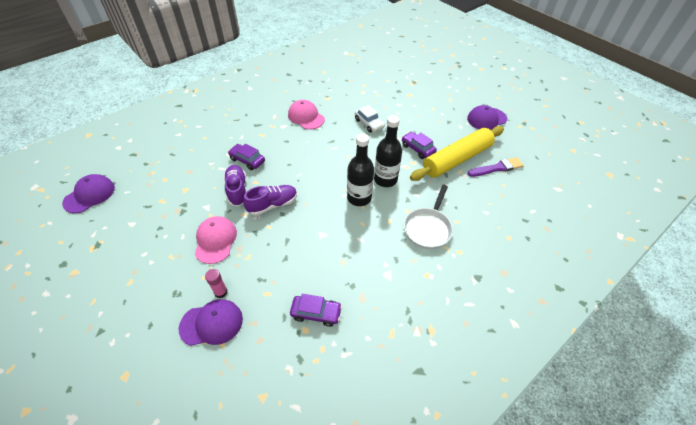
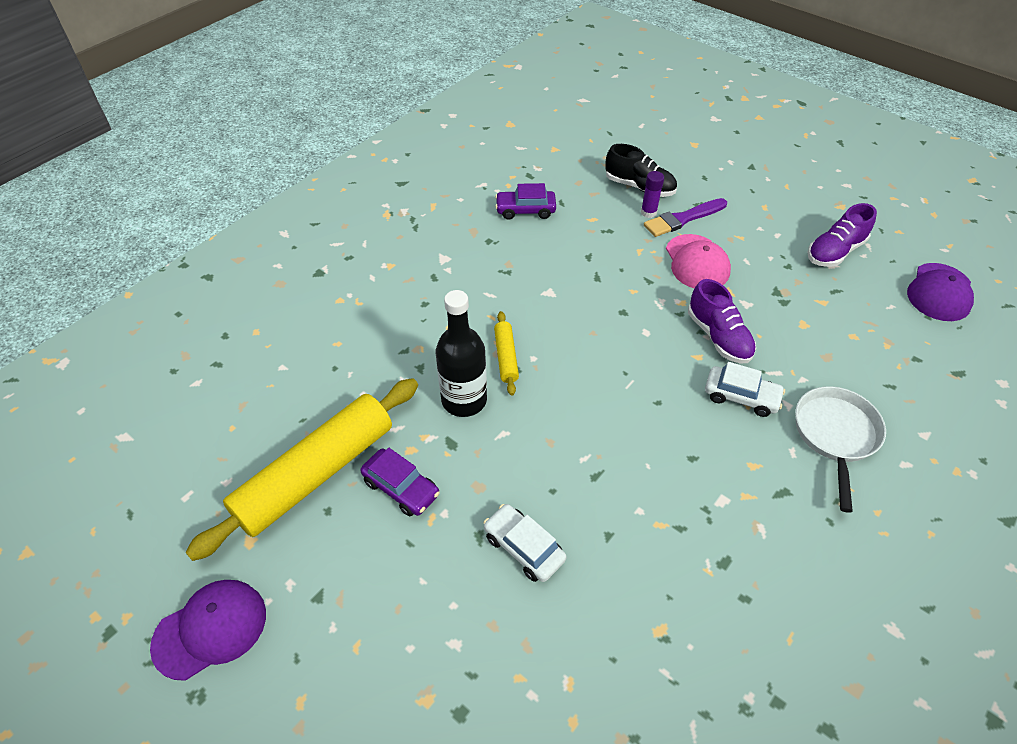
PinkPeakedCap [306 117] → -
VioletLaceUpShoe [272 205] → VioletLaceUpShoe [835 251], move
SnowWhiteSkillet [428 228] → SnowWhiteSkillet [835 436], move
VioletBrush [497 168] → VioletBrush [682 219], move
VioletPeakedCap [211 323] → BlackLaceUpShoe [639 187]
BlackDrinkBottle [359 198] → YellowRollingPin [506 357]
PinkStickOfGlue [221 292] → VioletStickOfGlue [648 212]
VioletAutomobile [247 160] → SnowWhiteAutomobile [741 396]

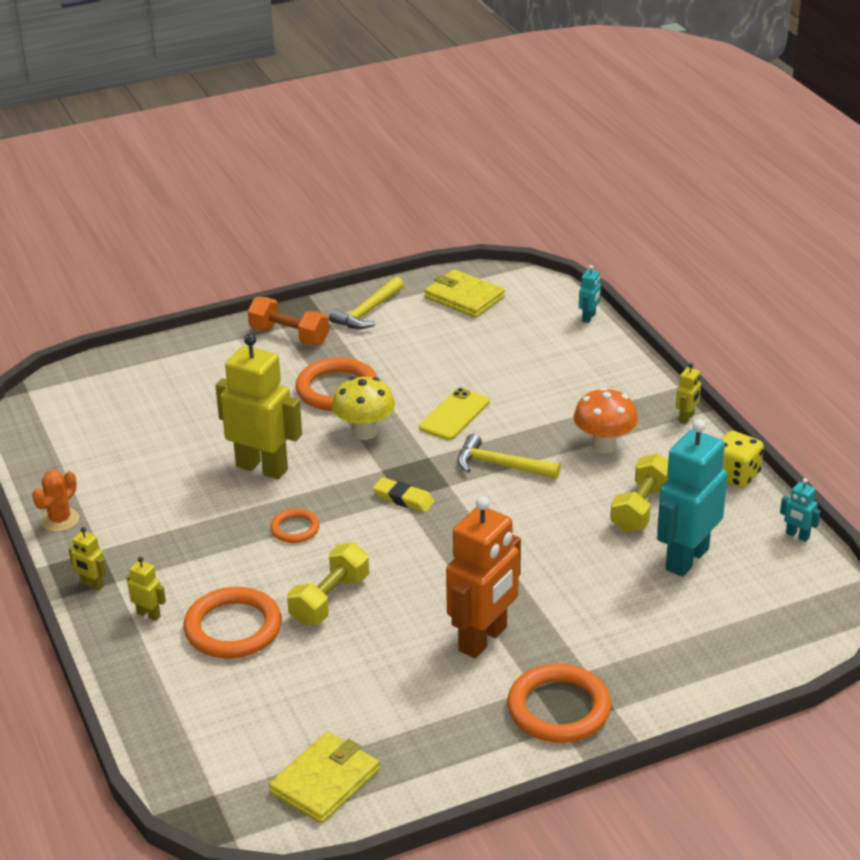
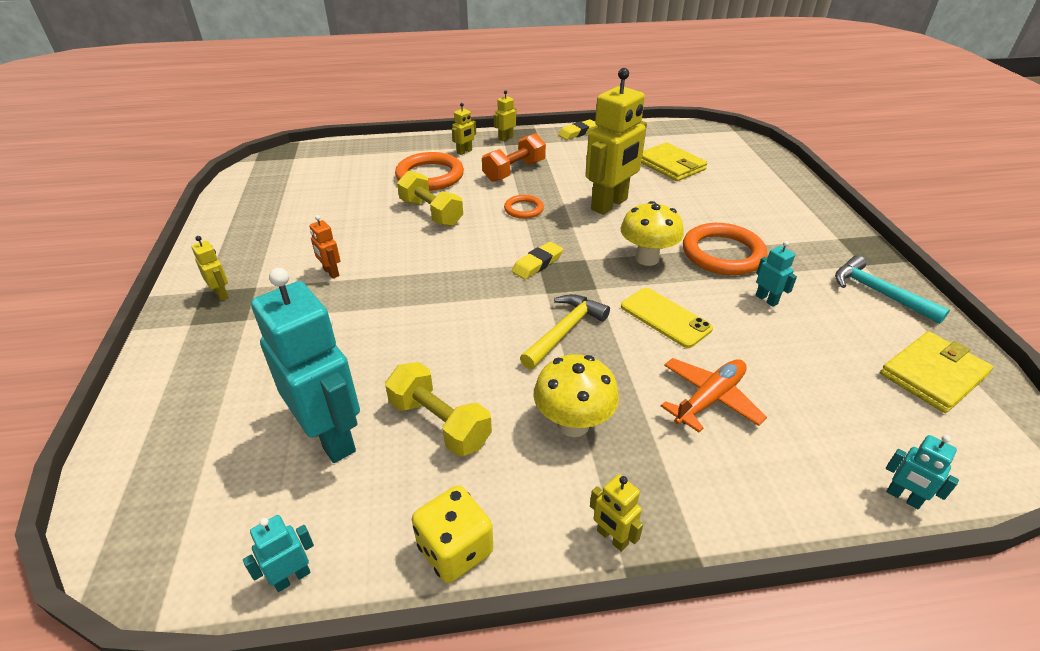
- → OrangePlane [709 399]
- → TealRobotFigure [766 299]
OrangeHandWeight [289 336] → OrangeHandWeight [514 171], move
YellowWallet [325 781] → YellowWallet [670 165], move
OrangeCactus [60 520] → YellowGumEraser [578 133]
OrangeTorus [558 708] → YellowRobotFigure [221 294]
YellowClawHammer [367 312] → TealClawHammer [878 292]
OrangeFungus [604 445] → YellowFungus [573 424]
OrangeRobotFigure [483 639] → OrangeRobotFigure [331 272], x0.43

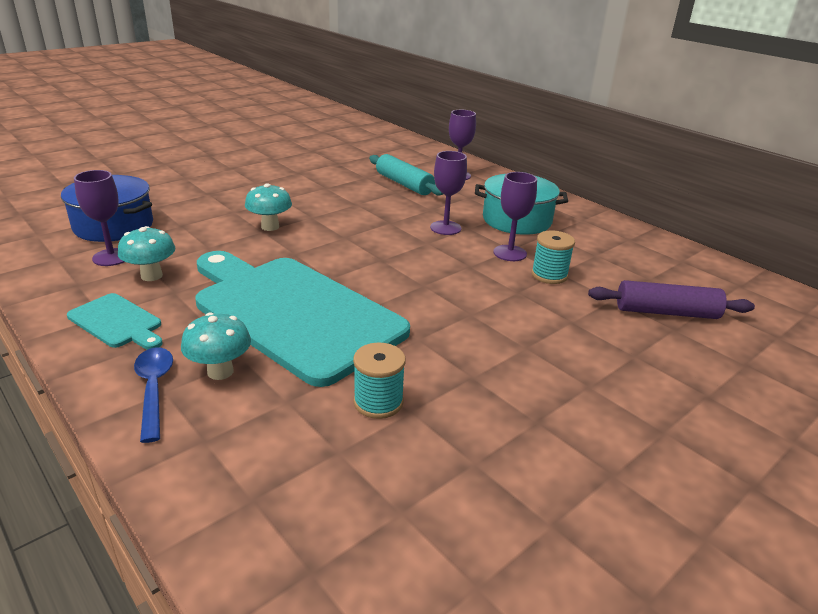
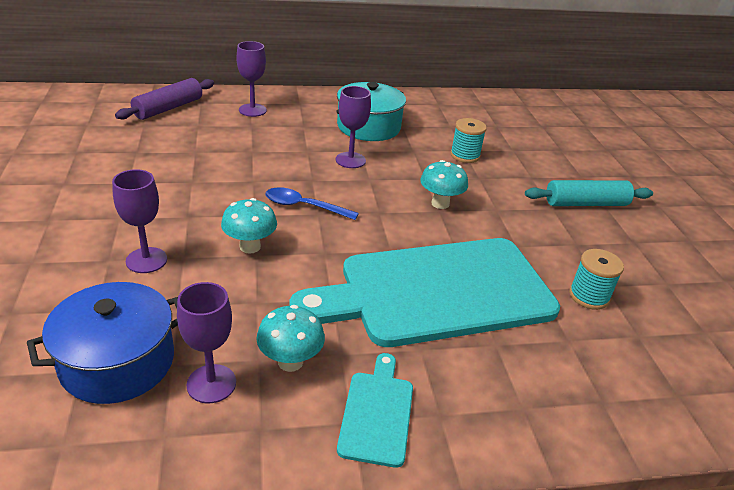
CobaltTablespoon [154 389] → CobaltTablespoon [304 206], move
TealFungus [220 371] → TealFungus [440 203], move
TealRollingPin [404 184] → TealRollingPin [586 203], move
VioletChalice [510 253] → VioletChalice [146 260], move
VioletRollingPin [666 312] → VioletRollingPin [168 108], move
TealCuttingBoard [117 322] → TealCuttingBoard [377 413], 60 degrees counterclockwise

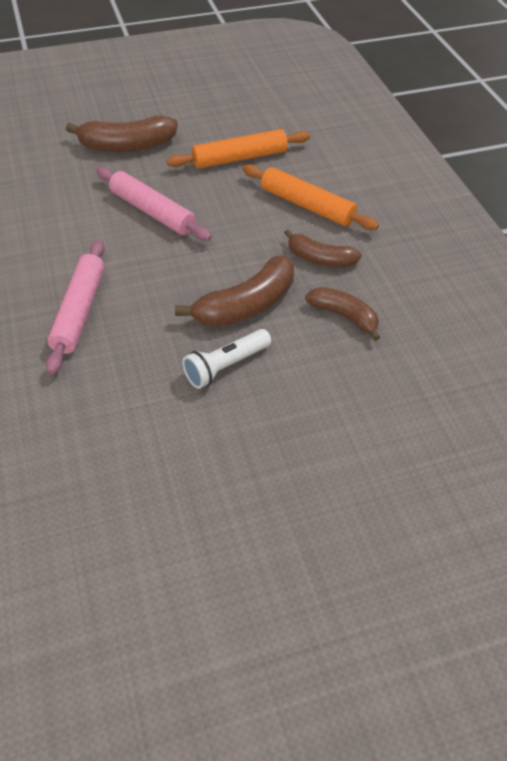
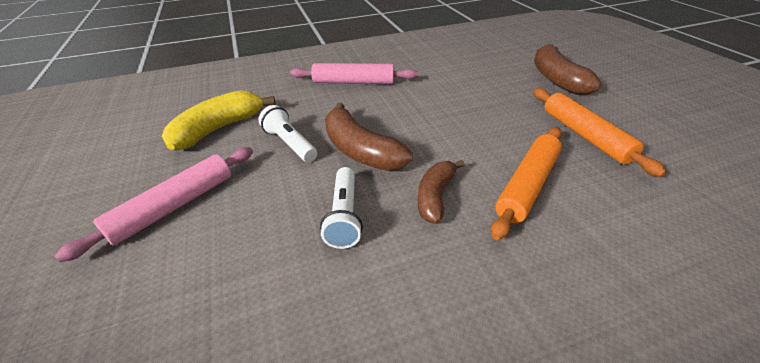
- → YellowToyBanana [219 129]
PinkRollingPin [152 212] → PinkRollingPin [174 206], move
DarkBrownToyBanana [344 316] → SnowWhitePocketTorch [344 216]

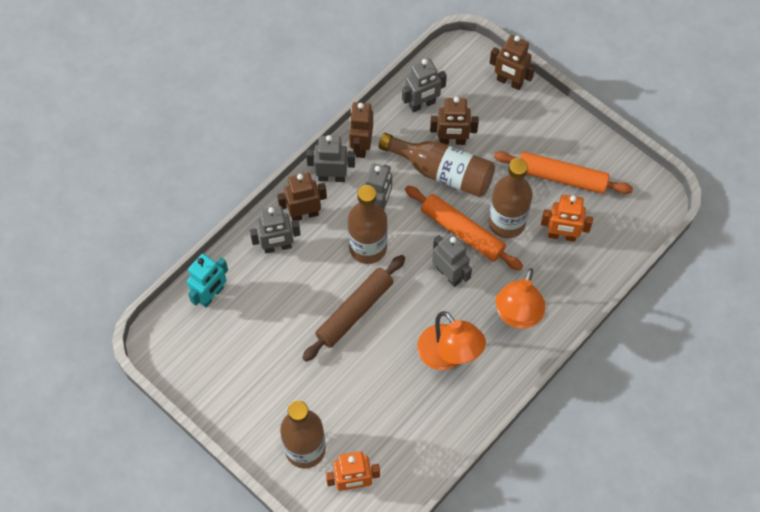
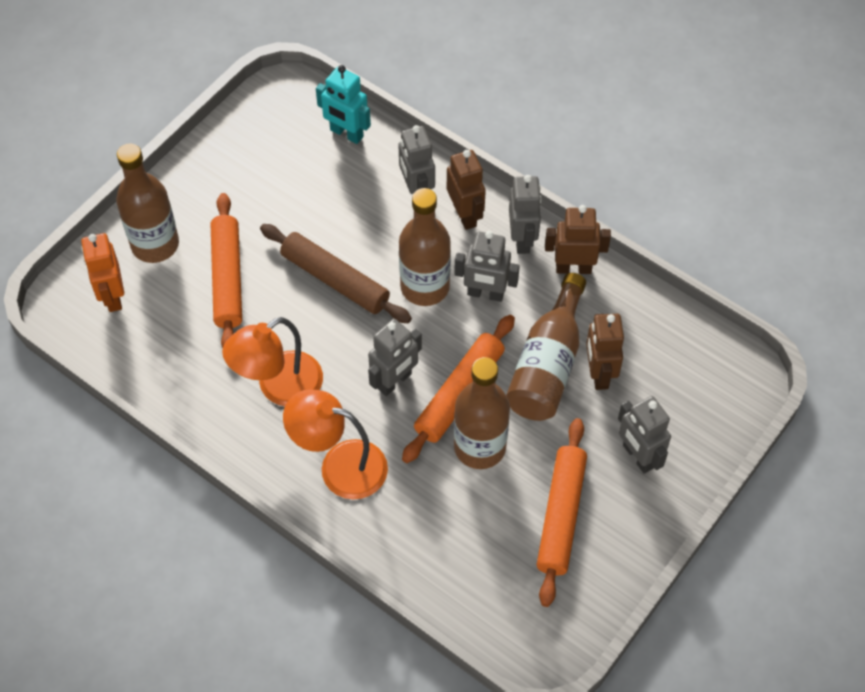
DarkBrownRobotFigure [509 82] → -
OrangeRobotFigure [562 236] → -
- → OrangeRollingPin [228 278]
GrayRobotFigure [422 104] → GrayRobotFigure [638 456], move

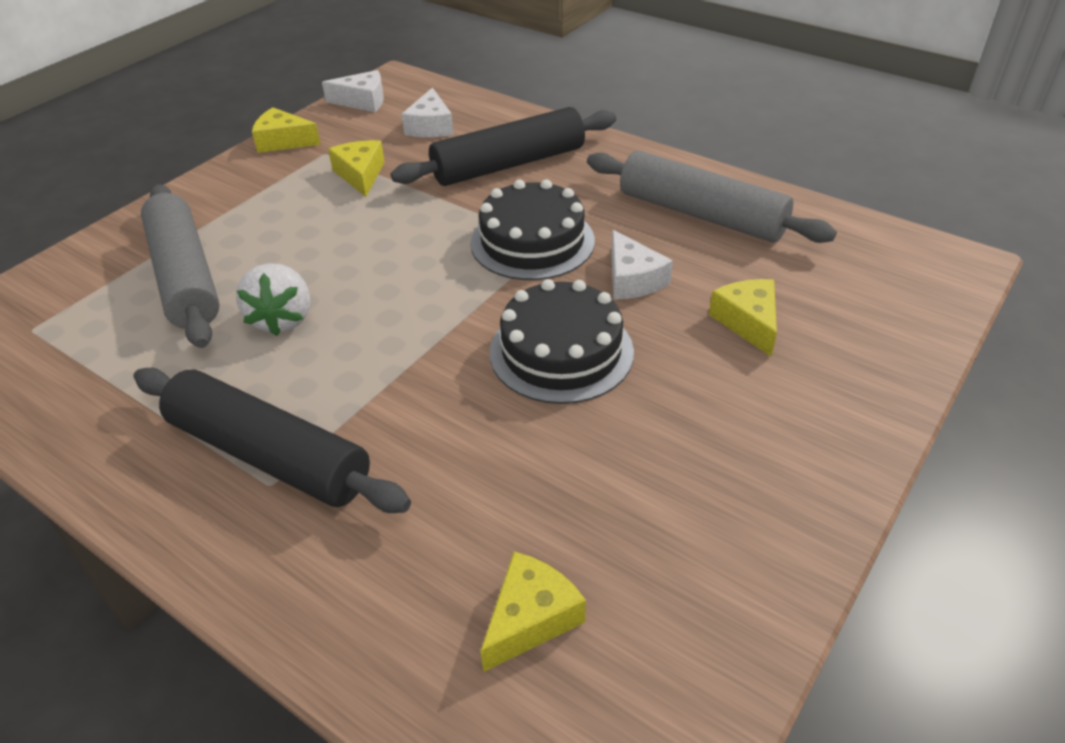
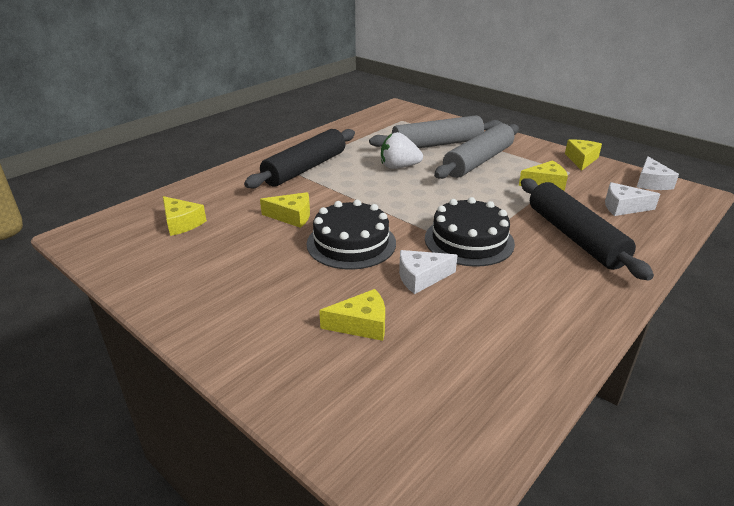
- → YellowCheeseWedge [292 216]
GrayRollingPin [701 214] → GrayRollingPin [478 161], move

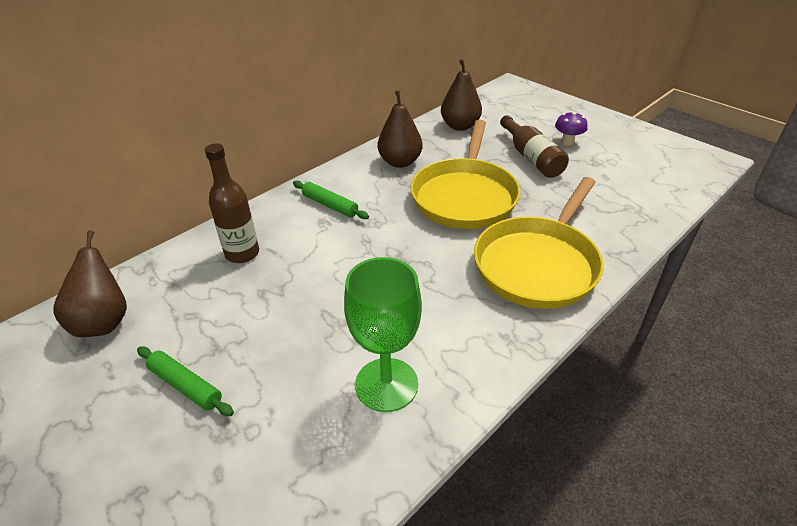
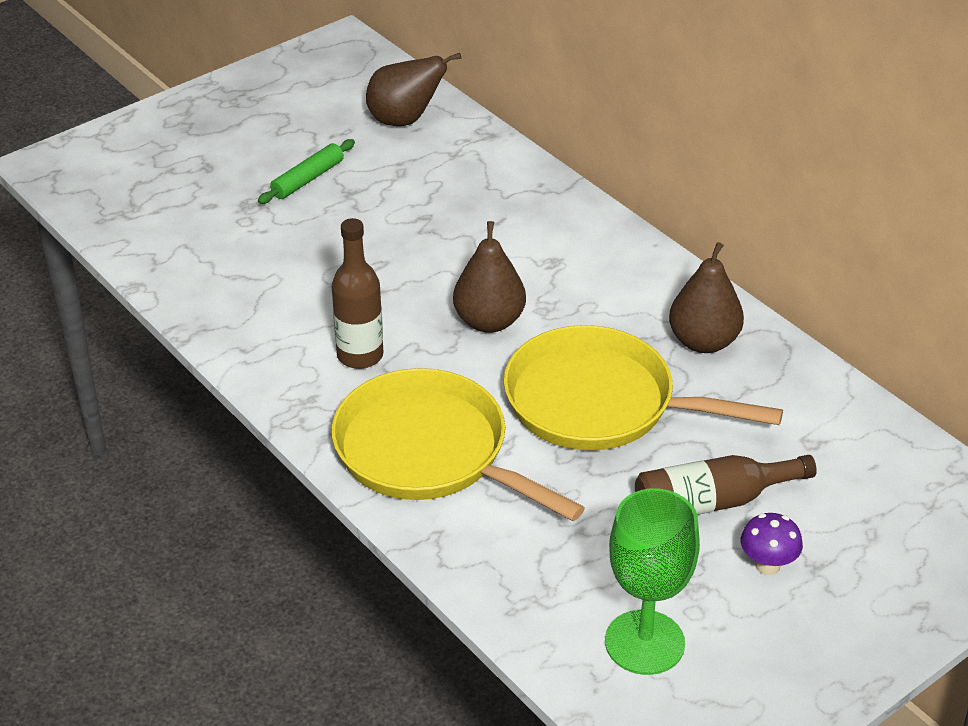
LeafGreenRollingPin [330 205] → -
DarkBrownDrinkBottle [242 253] → DarkBrownDrinkBottle [360 355], move
LeafGreenChalice [386 384] → LeafGreenChalice [644 642], move
DarkBrownPearFruit [460 126] → DarkBrownPearFruit [489 321], move

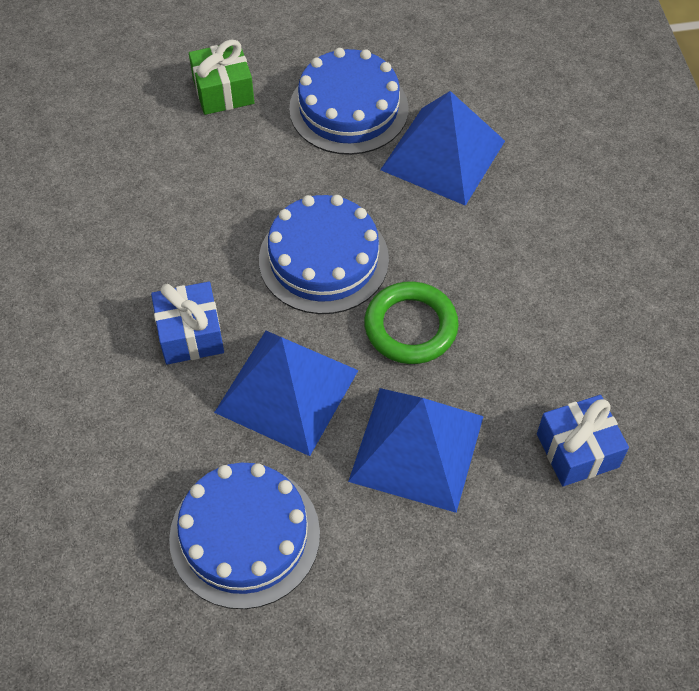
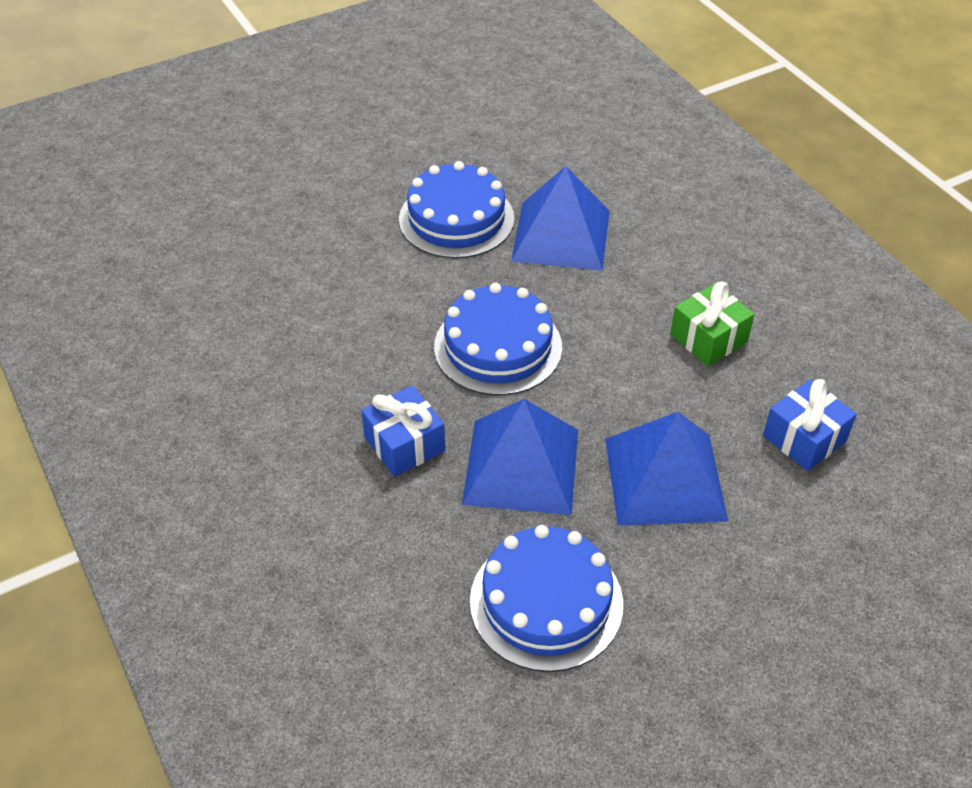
LeafGreenTorus [410 327] → -
LeafGreenGift [223 91] → LeafGreenGift [708 338], move

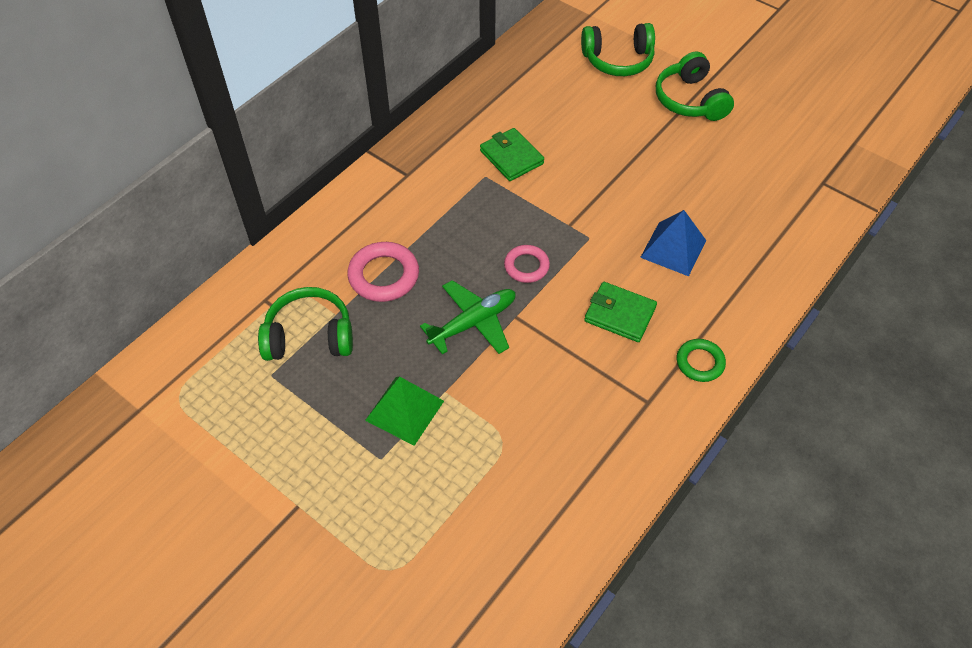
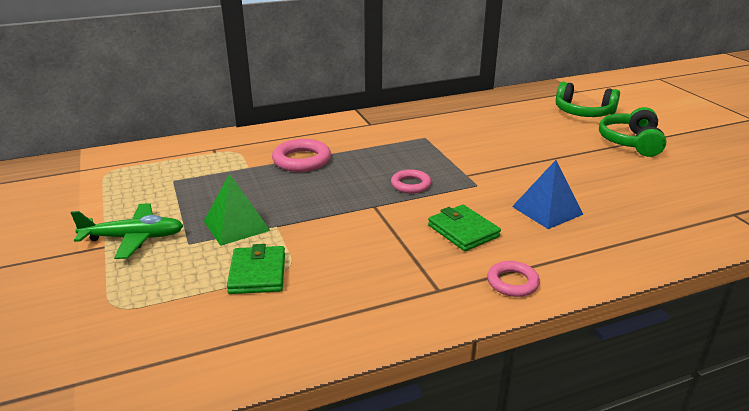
LeafGreenOverEarHeadphones [309 336] → -
LeafGreenPlane [473 322] → LeafGreenPlane [134 238], move
LeafGreenWallet [511 157] → LeafGreenWallet [257 273], move
LeafGreenTorus [700 362] → PinkTorus [512 282]

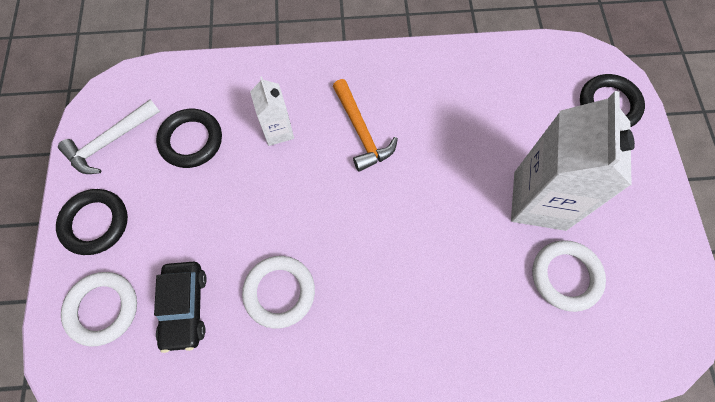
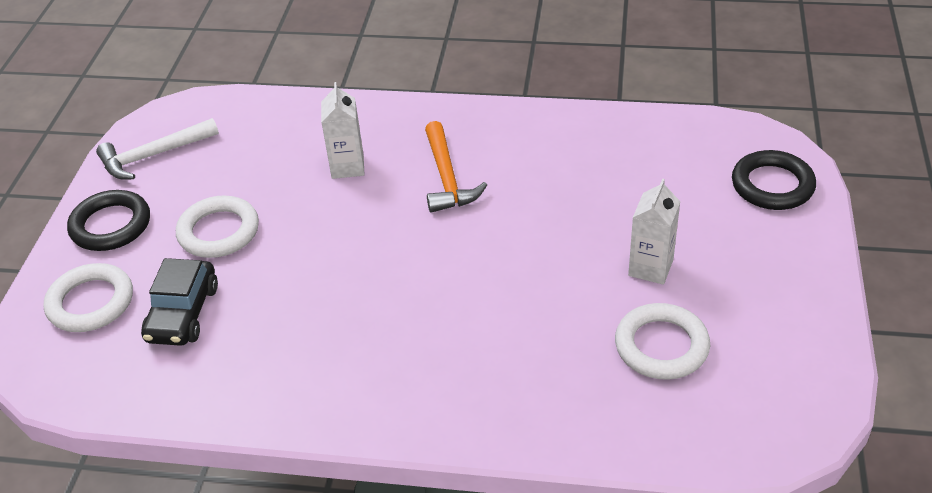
BlackTorus [191 140] → -
SnowWhiteTorus [279 292] → SnowWhiteTorus [219 232], move
SnowWhiteJuiceCarton [539 200] → SnowWhiteJuiceCarton [650 268], x0.51

